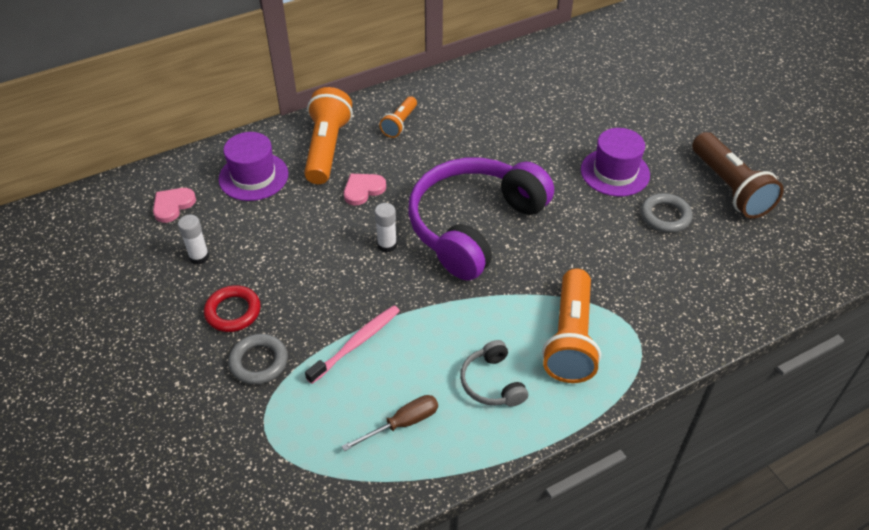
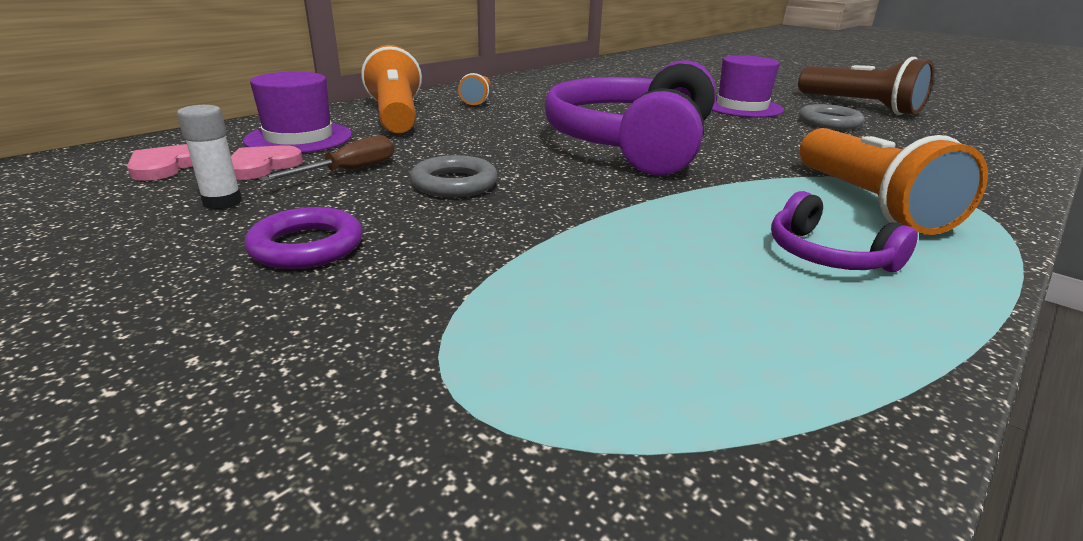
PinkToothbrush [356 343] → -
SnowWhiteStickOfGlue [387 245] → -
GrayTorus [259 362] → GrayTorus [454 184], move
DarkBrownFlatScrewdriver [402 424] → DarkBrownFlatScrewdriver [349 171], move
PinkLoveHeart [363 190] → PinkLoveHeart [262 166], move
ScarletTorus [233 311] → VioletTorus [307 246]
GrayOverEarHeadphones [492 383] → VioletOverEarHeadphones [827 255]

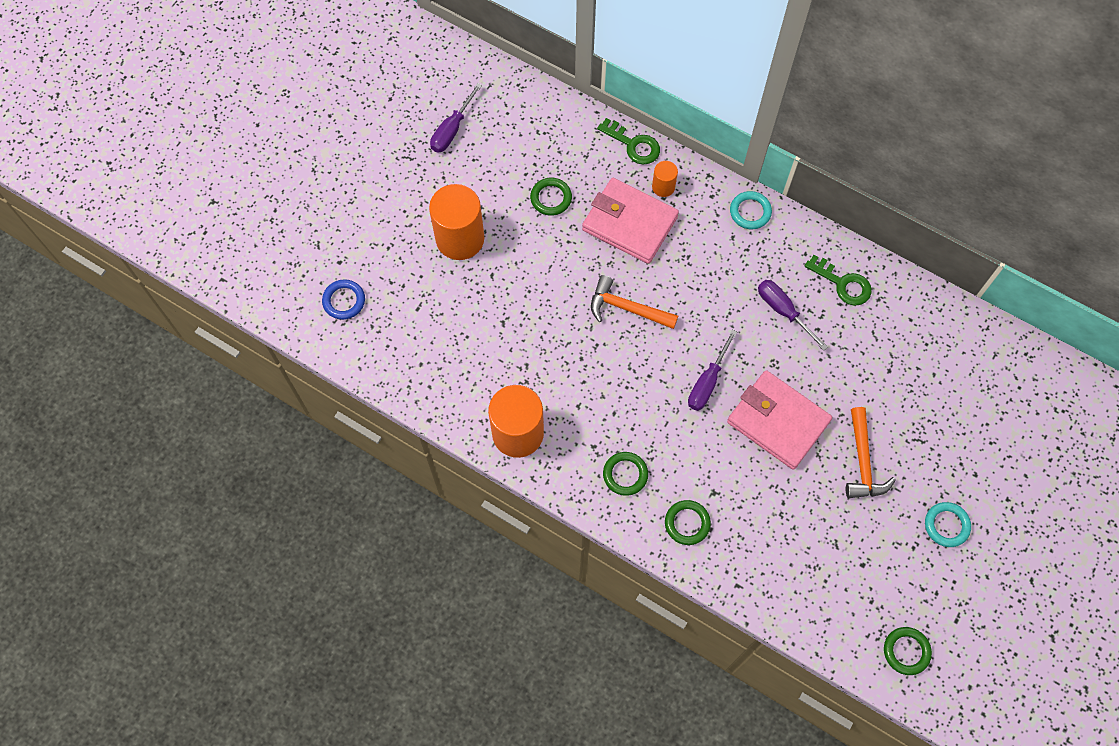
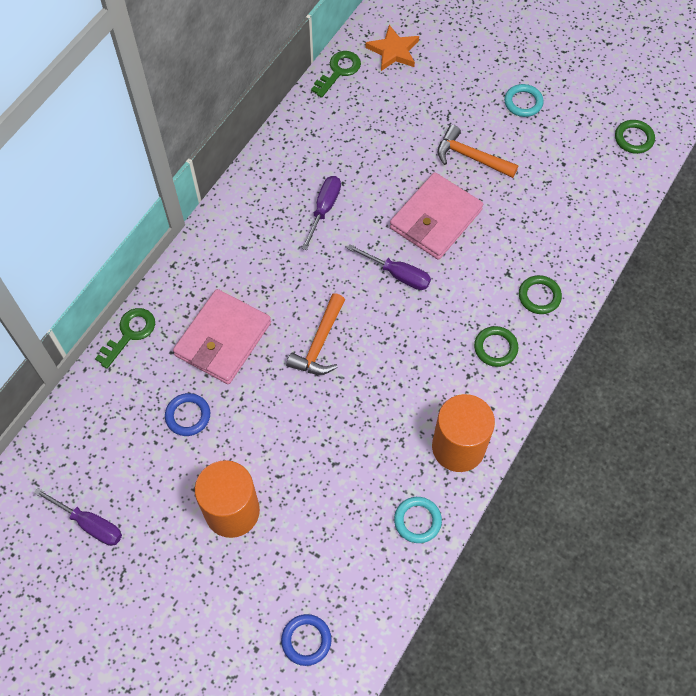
OrangeCylinder [663 187] → -
- → OrangeFivePointedStar [393 51]
TealTorus [750 212] → TealTorus [417 521], move
LeafGreenDoorKey [843 283] → LeafGreenDoorKey [338 71], move
LeafGreenTorus [551 198] → CobaltTorus [188 416]
VioletFlatScrewdriver [783 311] → VioletFlatScrewdriver [324 209], 150 degrees clockwise
OrangeClawHammer [863 462] → OrangeClawHammer [470 157], 150 degrees counterclockwise

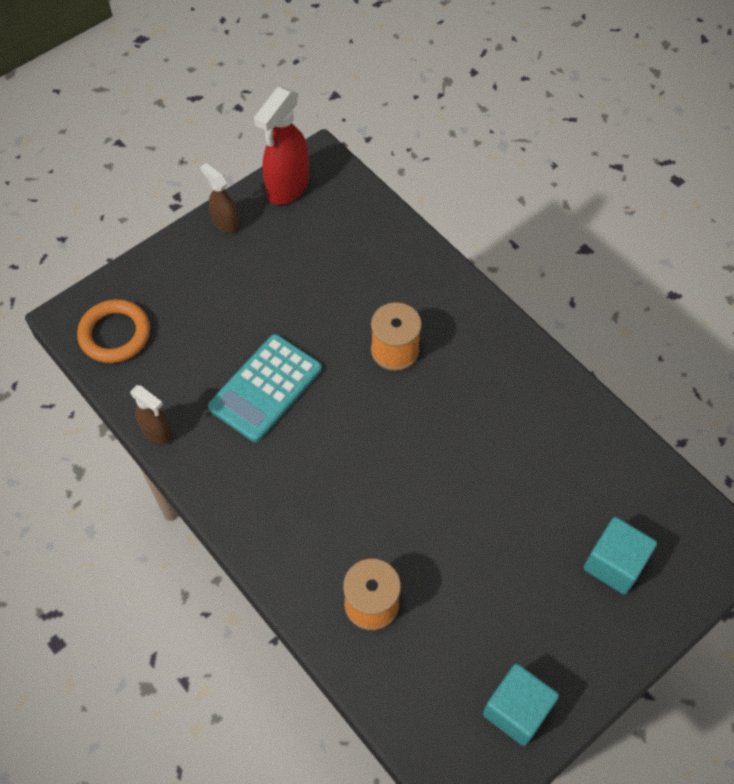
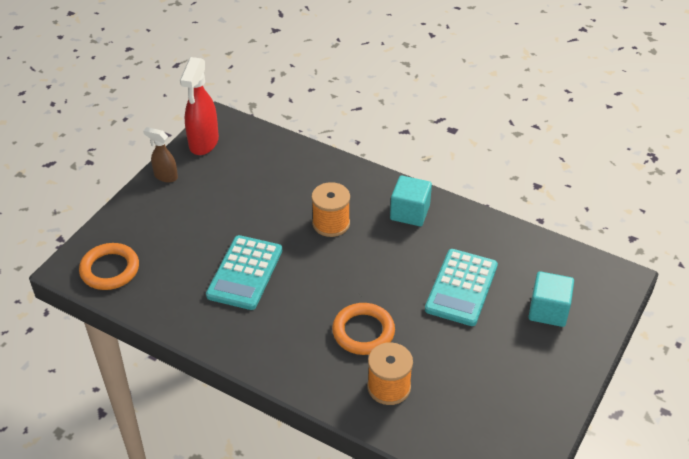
DarkBrownSprayer [157 432] → -
- → OrangeTorus [363 332]
- → TealPocketCalculator [461 288]
TealSolidCube [516 710] → TealSolidCube [410 212], move

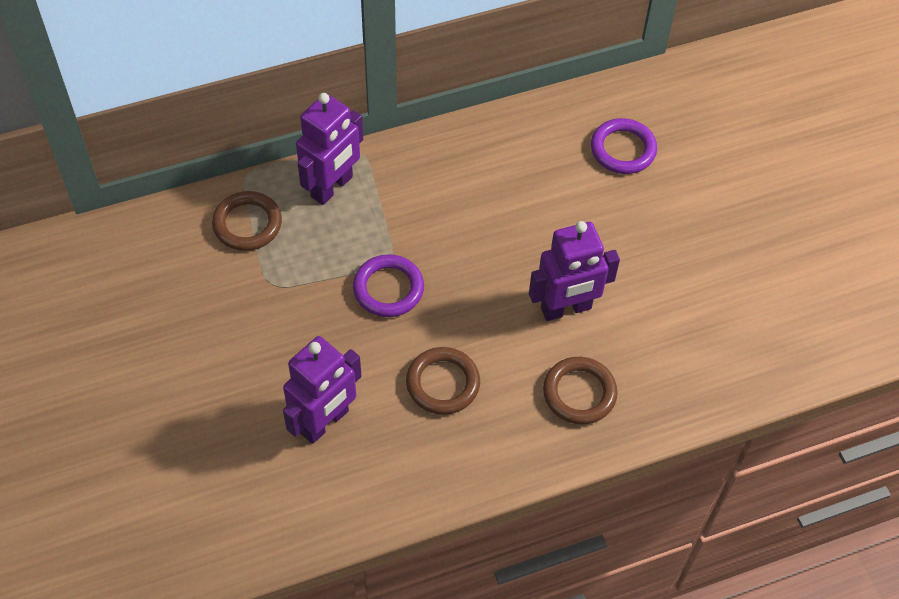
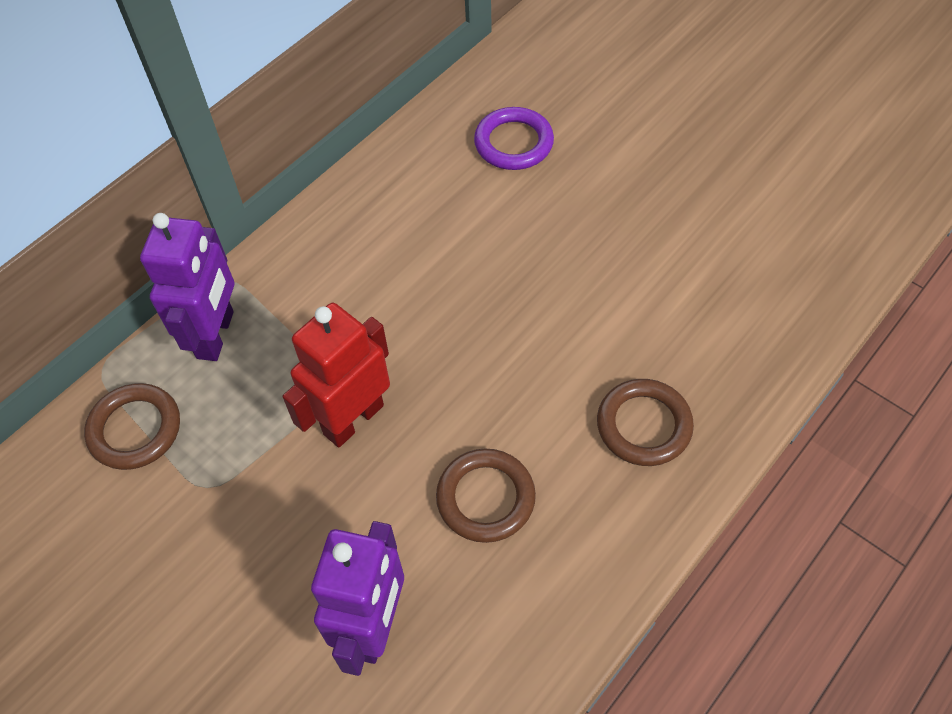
VioletRobotFigure [566 309] → -
VioletTorus [388 289] → ScarletRobotFigure [353 419]

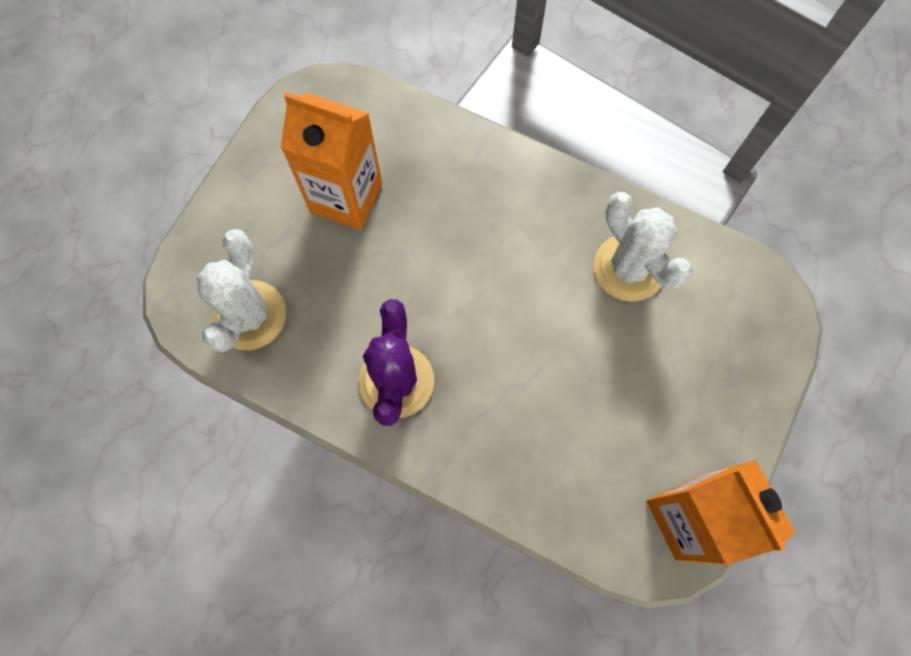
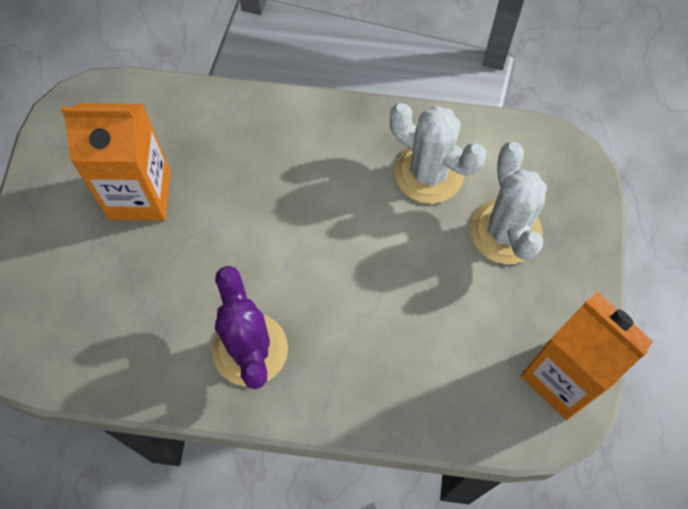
SnowWhiteCactus [250 315] → SnowWhiteCactus [505 231], move

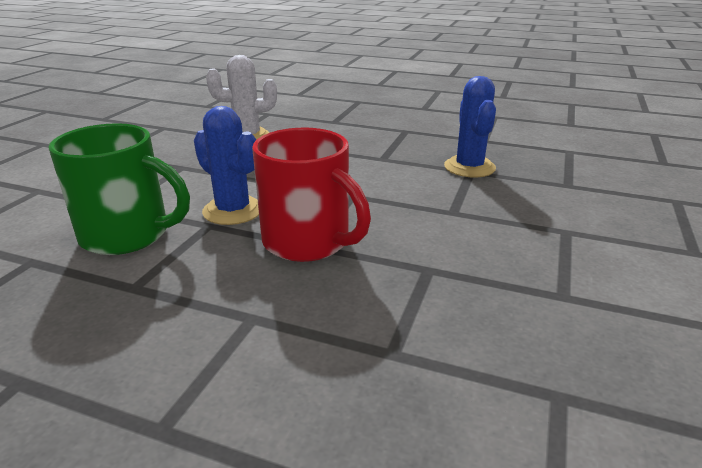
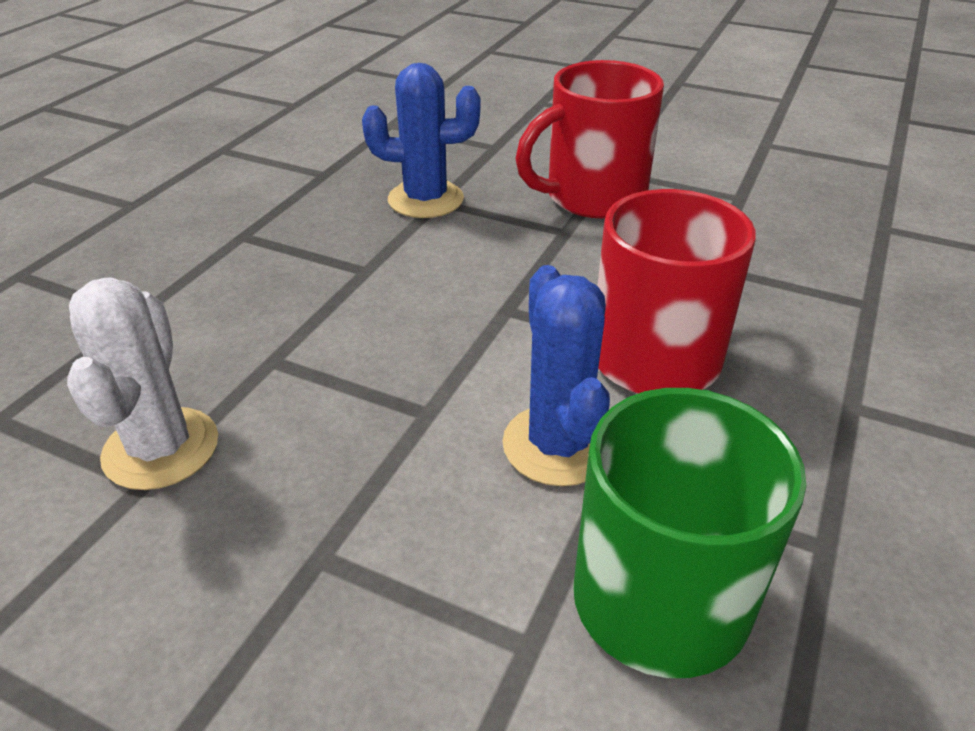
- → ScarletCoffeeMug [592 197]
CobaltCactus [233 211] → CobaltCactus [558 445], 60 degrees counterclockwise

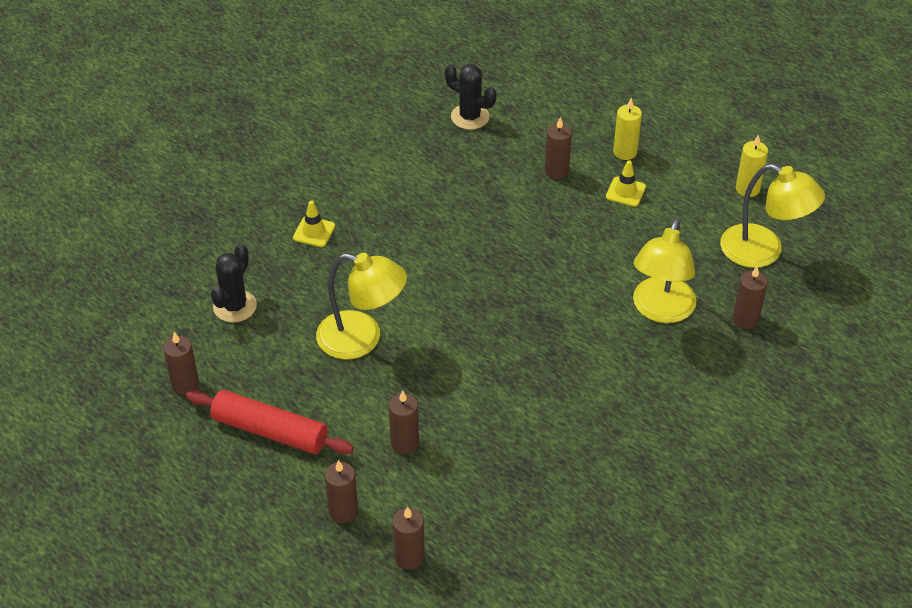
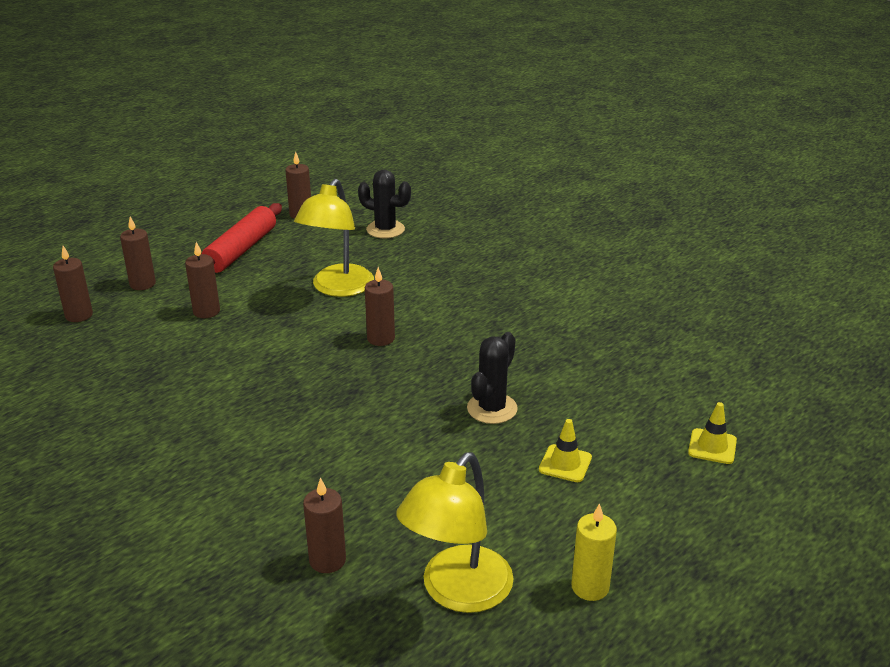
YellowWaxCandle [625 152] → -
YellowLamp [660 310] → -
YellowRoadCone [314 232] → YellowRoadCone [712 446], move
BlackCactus [470 117] → BlackCactus [492 408], move
DarkBrownWaxCandle [556 171] → DarkBrownWaxCandle [381 338], move

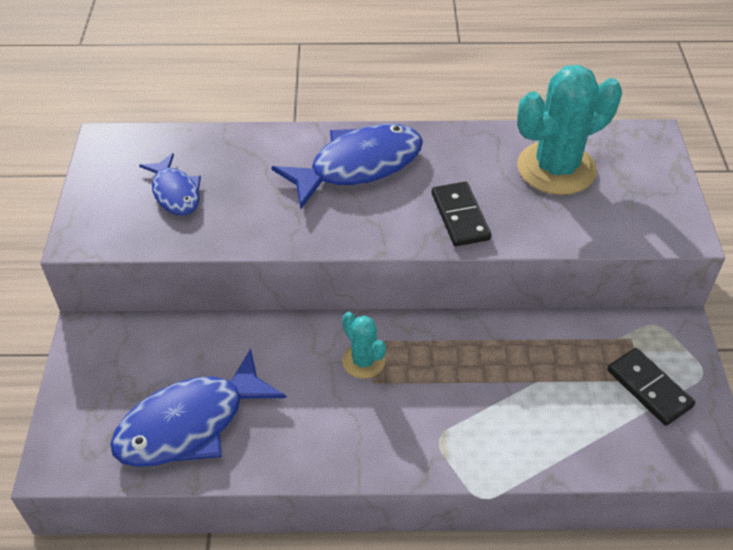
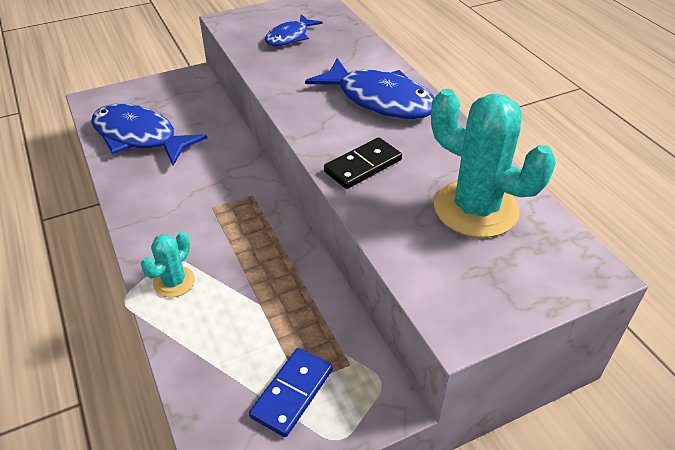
TealCactus [363 361] → TealCactus [174 282], move
BlackDominoTile [649 388] → CobaltDominoTile [292 393]

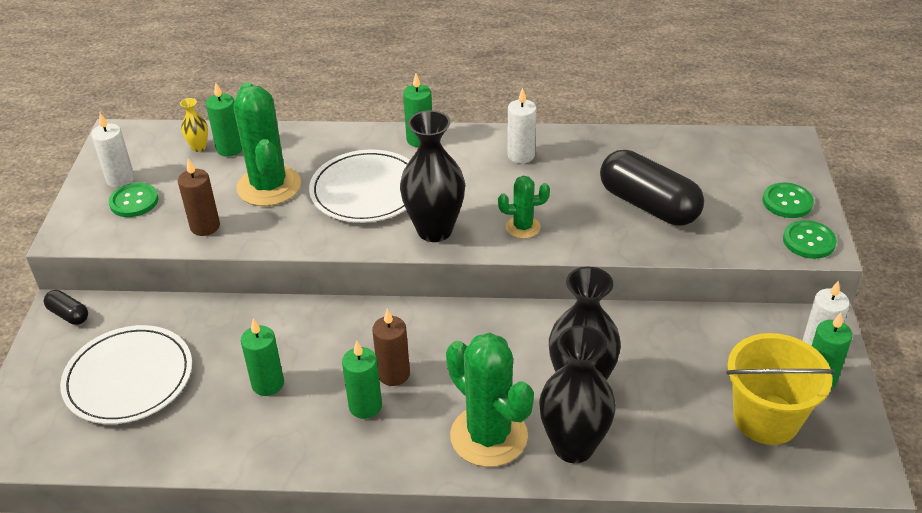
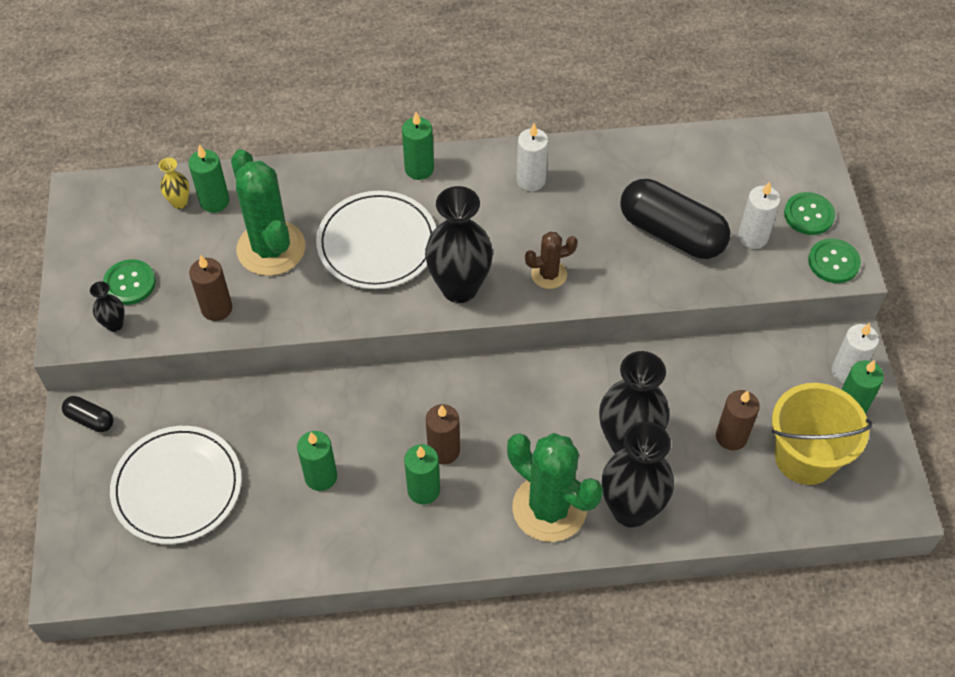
- → BlackTallVase [114 324]
- → DarkBrownWaxCandle [731 437]
SnowWhiteWaxCandle [120 179] → SnowWhiteWaxCandle [753 237], move
LeafGreenCactus [523 227] → DarkBrownCactus [549 274]

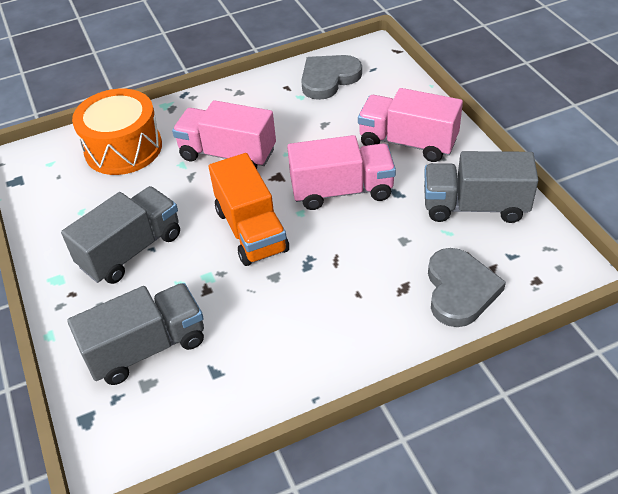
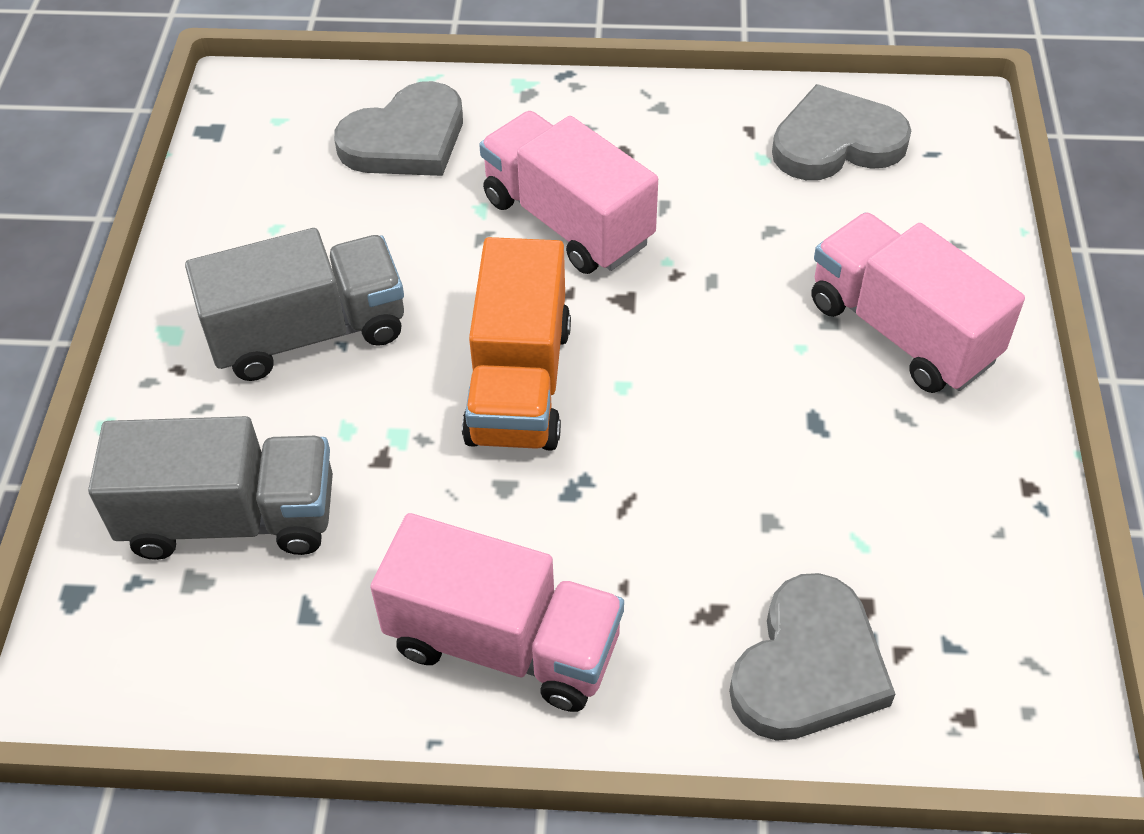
GrayTruck [475 206] → -
PinkTruck [342 191] → PinkTruck [503 643], move
OrangeDrum [123 148] → GrayLoveHeart [406 139]

